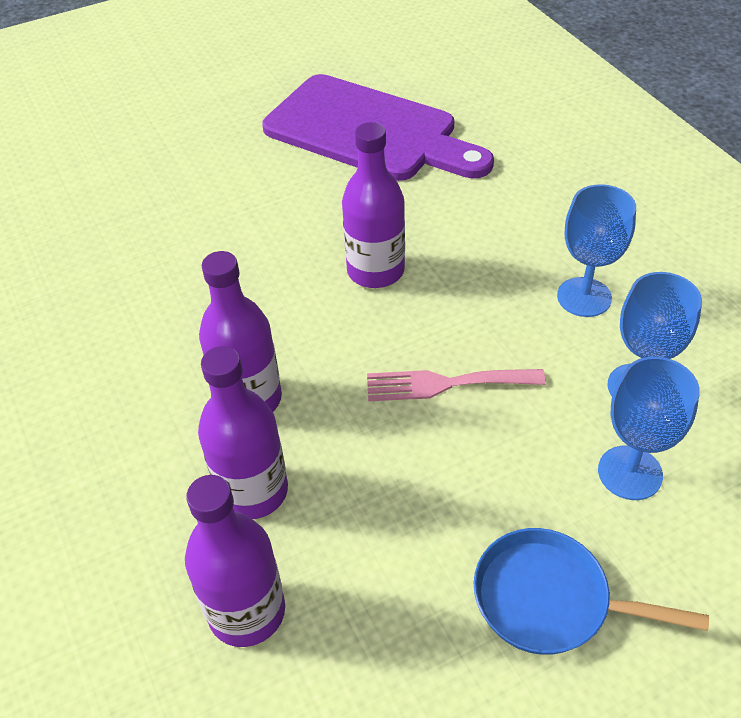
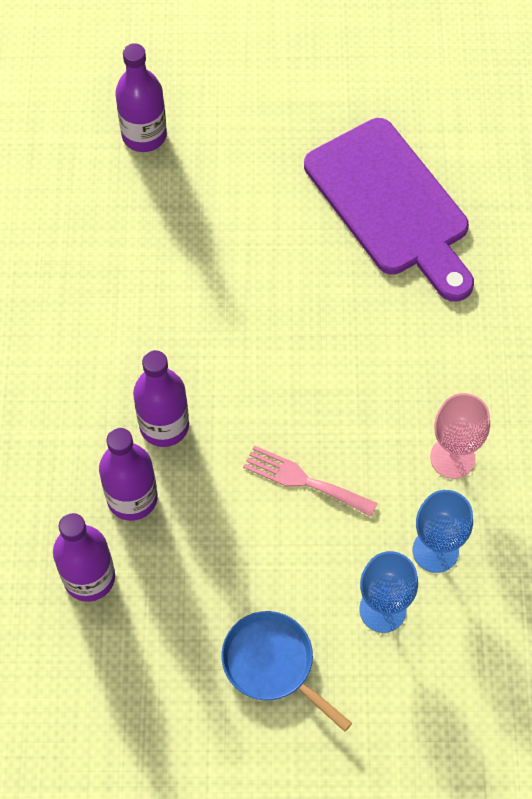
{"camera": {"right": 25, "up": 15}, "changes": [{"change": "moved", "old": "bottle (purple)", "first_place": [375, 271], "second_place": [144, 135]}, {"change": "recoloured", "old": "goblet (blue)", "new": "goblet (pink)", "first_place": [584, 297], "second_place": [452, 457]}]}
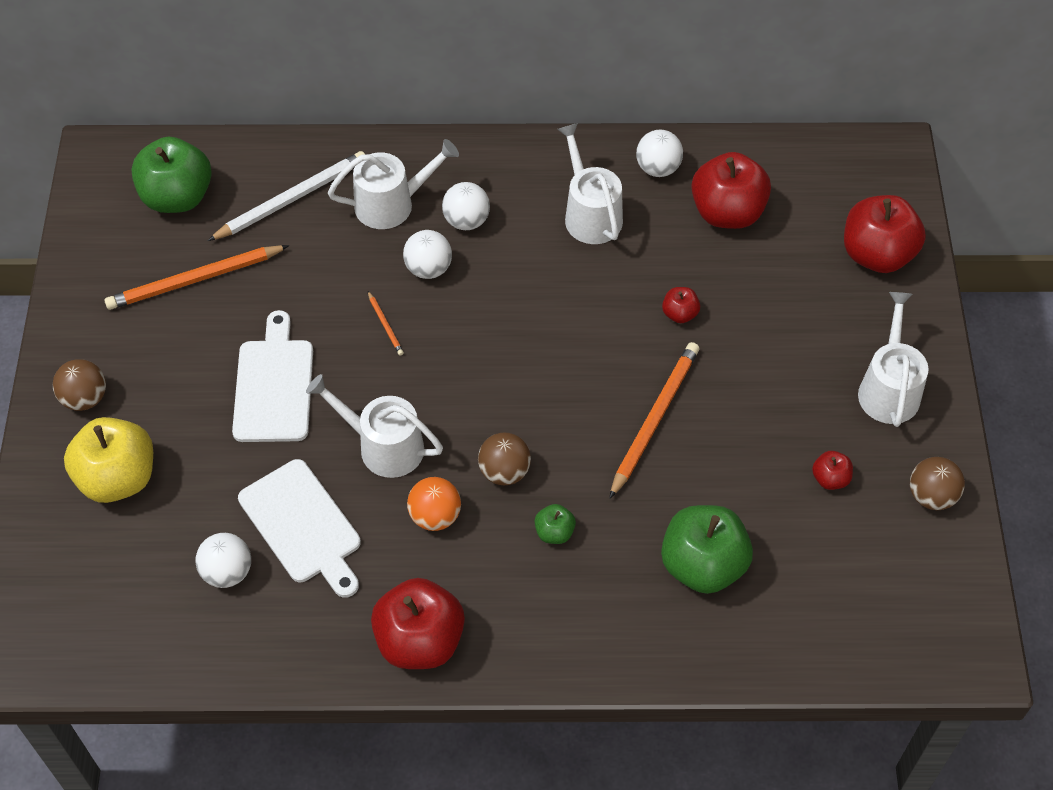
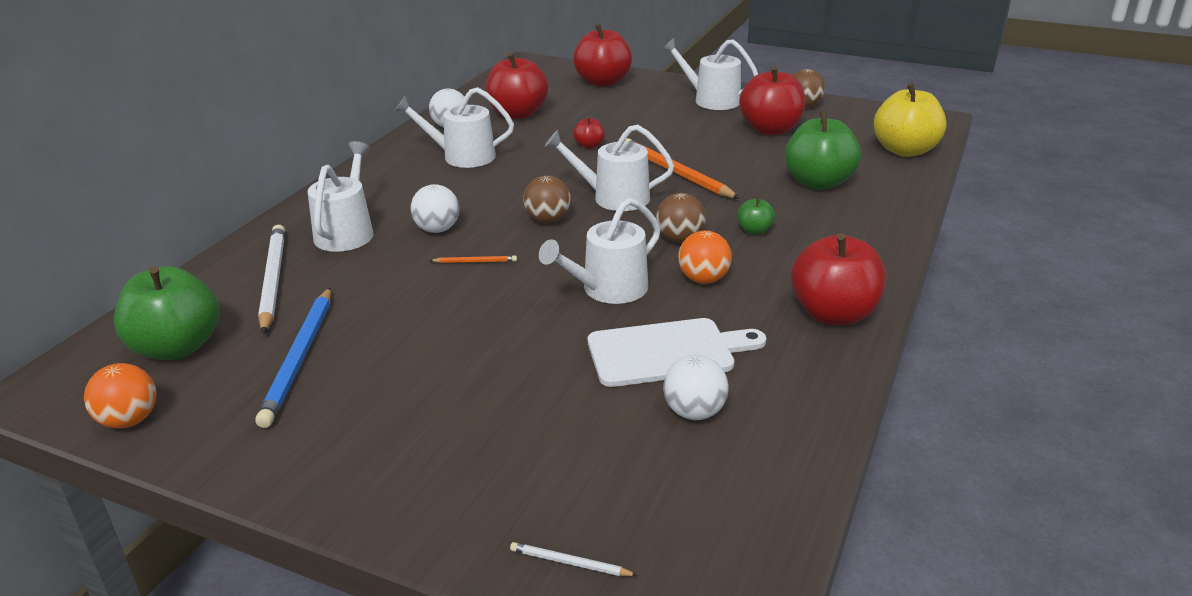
{"camera": {"right": -65, "up": -25}, "changes": [{"change": "moved", "old": "ball (brown)", "first_place": [85, 398], "second_place": [548, 220]}, {"change": "moved", "old": "apple (yellow)", "first_place": [118, 478], "second_place": [905, 150]}, {"change": "recoloured", "old": "pencil (orange)", "new": "pencil (blue)", "first_place": [194, 280], "second_place": [300, 358]}, {"change": "removed", "old": "cutting board (white)", "first_place": [274, 385]}, {"change": "removed", "old": "ball (white)", "first_place": [466, 221]}, {"change": "resized", "old": "apple (red)", "first_place": [830, 479], "second_place": [770, 129], "factor": 2.15}, {"change": "added", "new": "ball (orange)", "second_place": [129, 420]}, {"change": "added", "new": "pencil (white)", "second_place": [569, 563]}, {"change": "added", "new": "watering can (white)", "second_place": [614, 197]}]}
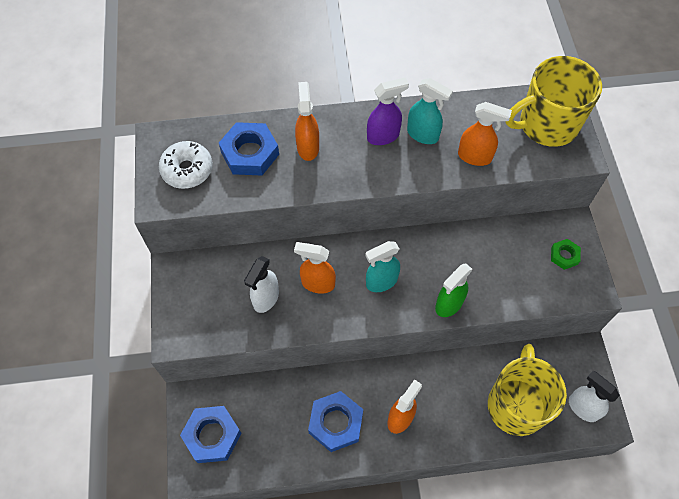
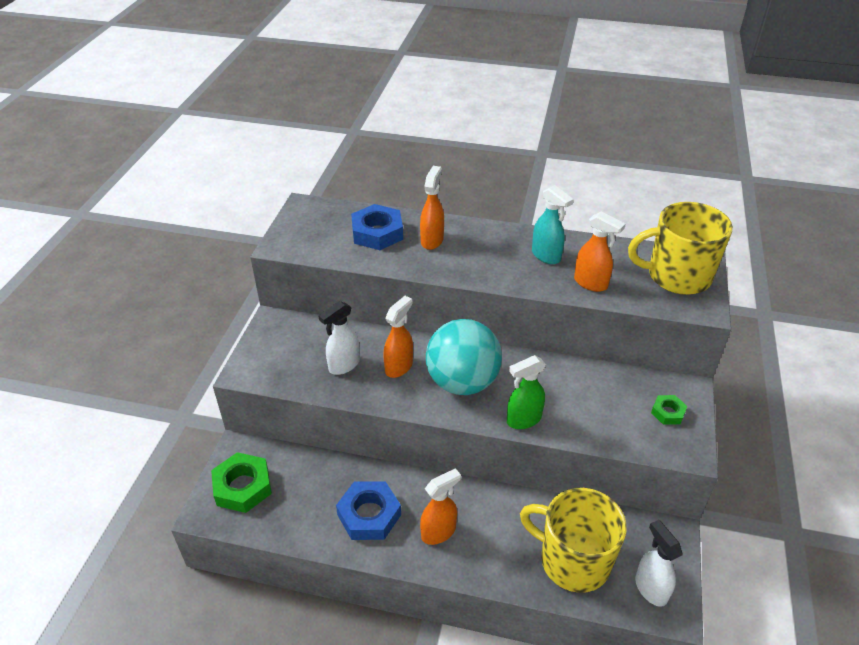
{"camera": {"right": 20, "up": -20}, "changes": [{"change": "removed", "old": "donut (white)", "first_place": [187, 170]}, {"change": "recoloured", "old": "nut (blue)", "new": "nut (green)", "first_place": [212, 436], "second_place": [243, 487]}, {"change": "turned", "old": "spray bottle (orange)", "first_place": [317, 283], "second_place": [399, 367], "degrees": 90}, {"change": "replaced", "old": "spray bottle (turquoise)", "new": "ball (turquoise)", "first_place": [381, 282], "second_place": [462, 382]}, {"change": "removed", "old": "spray bottle (purple)", "first_place": [383, 136]}, {"change": "turned", "old": "mug (yellow)", "first_place": [516, 404], "second_place": [573, 560], "degrees": -90}]}
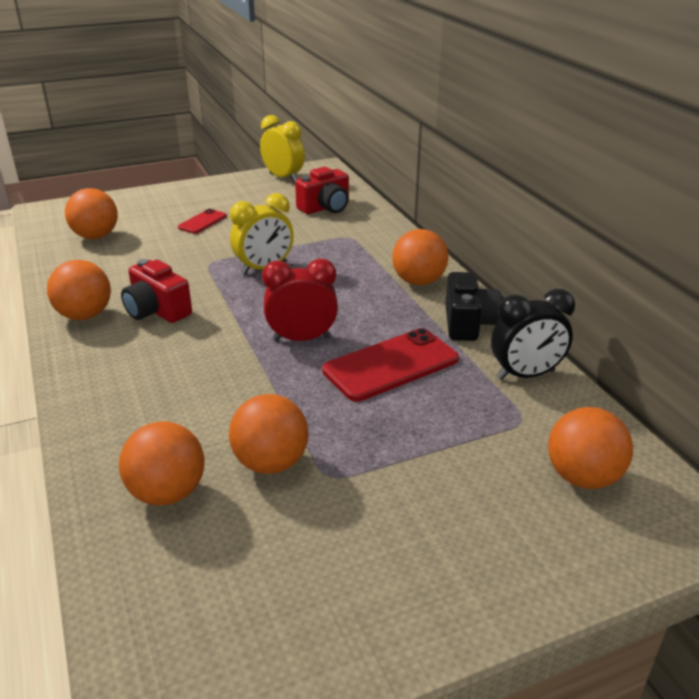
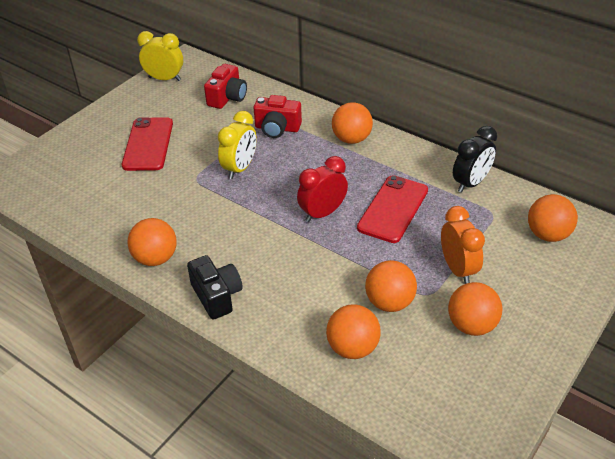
{"camera": {"right": -30, "up": 10}, "changes": [{"change": "moved", "old": "ball (orange)", "first_place": [96, 236], "second_place": [471, 325]}, {"change": "moved", "old": "camera (red)", "first_place": [157, 311], "second_place": [277, 128]}, {"change": "resized", "old": "phone (red)", "first_place": [202, 222], "second_place": [148, 144], "factor": 1.9}, {"change": "moved", "old": "camera (black)", "first_place": [468, 323], "second_place": [217, 296]}, {"change": "added", "new": "clock (orange)", "second_place": [458, 269]}]}
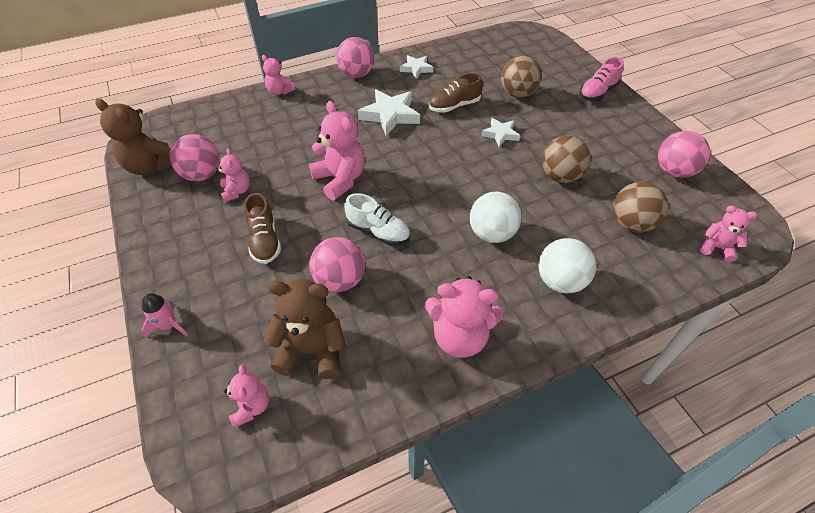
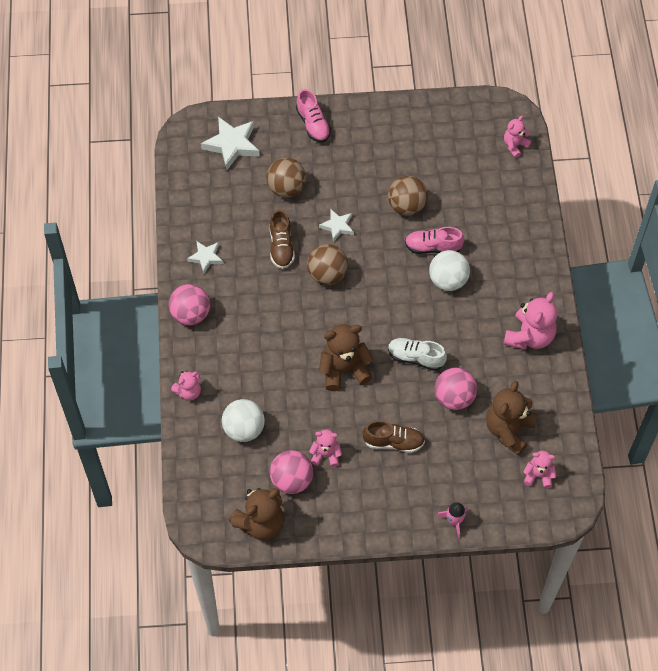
{"camera": {"right": -70, "up": 10}, "changes": [{"change": "recoloured", "old": "teddy bear (pink)", "new": "teddy bear (brown)", "first_place": [340, 179], "second_place": [344, 369]}, {"change": "turned", "old": "shoe (white)", "first_place": [378, 231], "second_place": [416, 358], "degrees": -120}, {"change": "moved", "old": "star (white)", "first_place": [390, 115], "second_place": [232, 145]}, {"change": "moved", "old": "ball (white)", "first_place": [560, 281], "second_place": [244, 429]}, {"change": "moved", "old": "ball (brown)", "first_place": [631, 223], "second_place": [327, 274]}, {"change": "removed", "old": "ball (pink)", "first_place": [673, 171]}, {"change": "added", "new": "shoe (pink)", "second_place": [433, 247]}]}
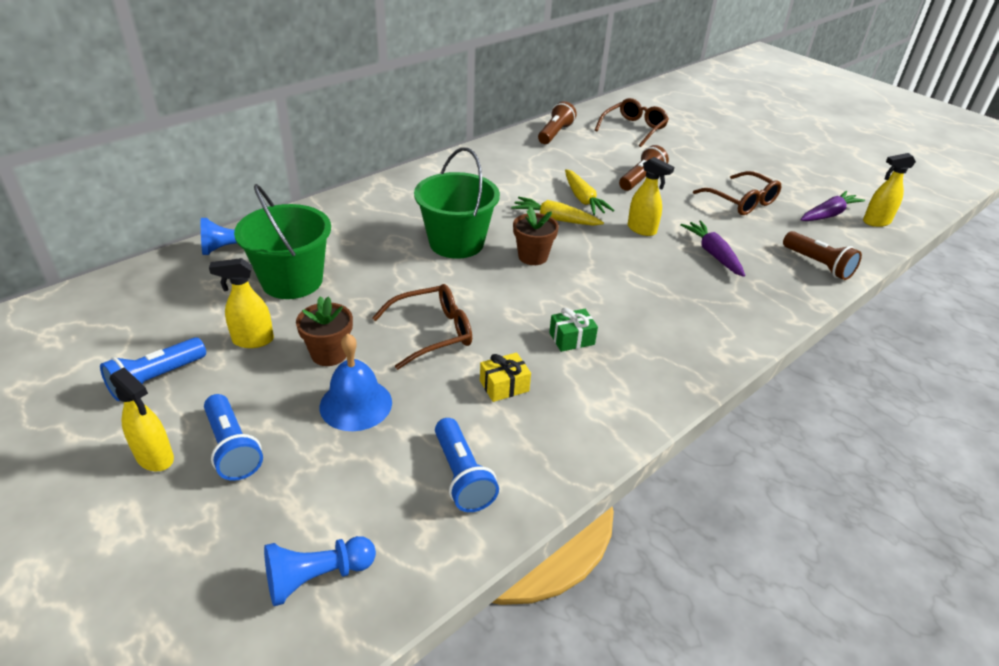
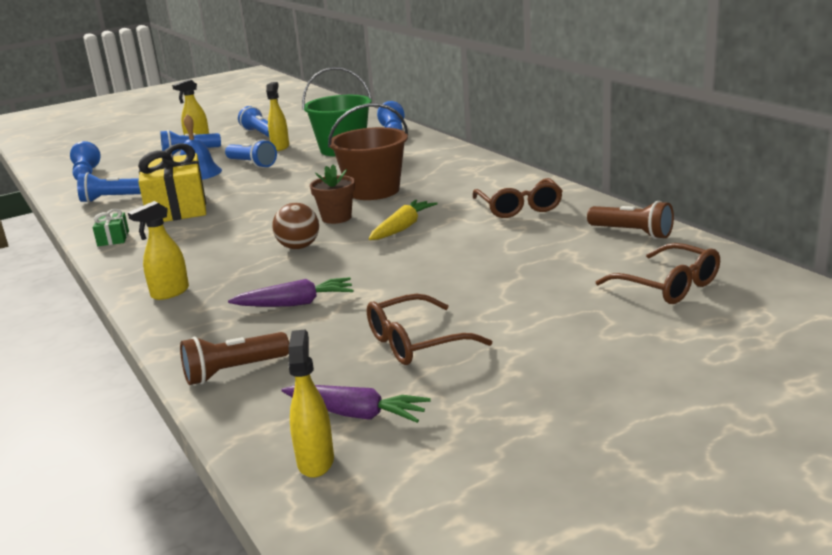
{"camera": {"right": 105, "up": -15}, "changes": [{"change": "replaced", "old": "flower pot (brown)", "new": "flashlight (blue)", "first_place": [329, 354], "second_place": [252, 164]}, {"change": "moved", "old": "glasses (brown)", "first_place": [432, 332], "second_place": [519, 207]}, {"change": "recoloured", "old": "bucket (green)", "new": "bucket (brown)", "first_place": [456, 243], "second_place": [373, 191]}, {"change": "resized", "old": "gift (yellow)", "first_place": [504, 386], "second_place": [177, 208], "factor": 2.27}, {"change": "moved", "old": "gift (green)", "first_place": [571, 339], "second_place": [113, 238]}, {"change": "removed", "old": "carrot (yellow)", "first_place": [583, 199]}, {"change": "removed", "old": "flashlight (brown)", "first_place": [641, 179]}, {"change": "moved", "old": "spray bottle (yellow)", "first_place": [642, 230], "second_place": [169, 293]}, {"change": "turned", "old": "carrot (purple)", "first_place": [828, 214], "second_place": [355, 414], "degrees": -45}, {"change": "added", "new": "ball (brown)", "second_place": [299, 247]}]}
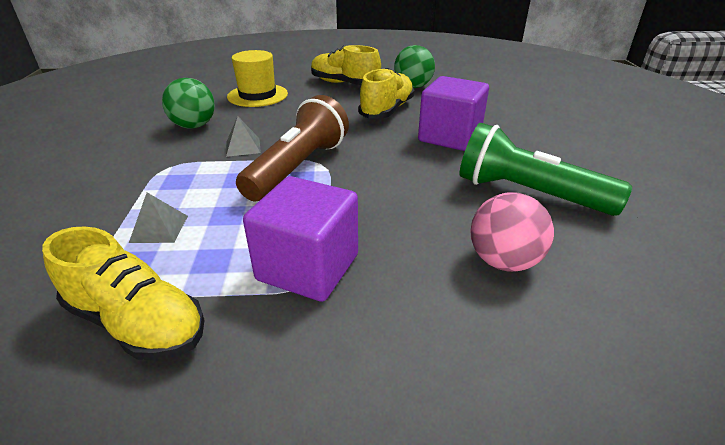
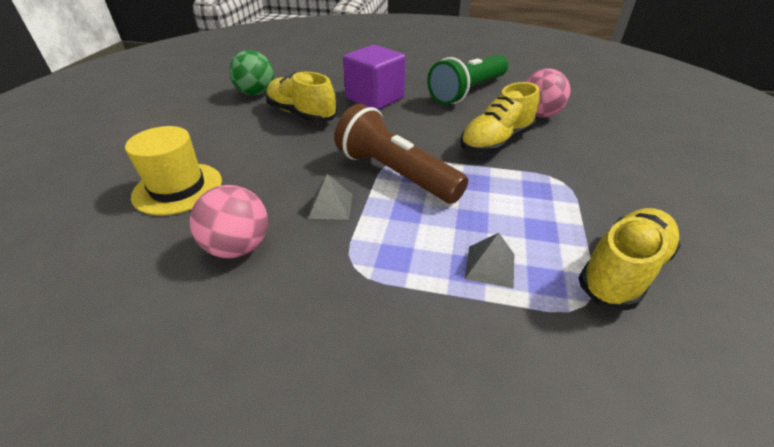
{"camera": {"right": -75, "up": 5}, "changes": [{"change": "recoloured", "old": "ball (green)", "new": "ball (pink)", "first_place": [194, 126], "second_place": [238, 247]}, {"change": "removed", "old": "cube (purple)", "first_place": [308, 267]}, {"change": "moved", "old": "shoe (yellow)", "first_place": [344, 84], "second_place": [496, 142]}]}
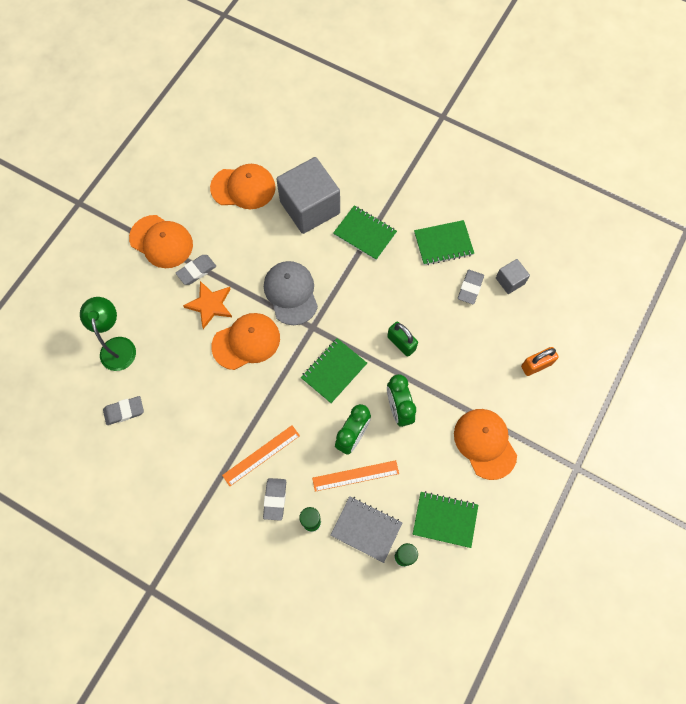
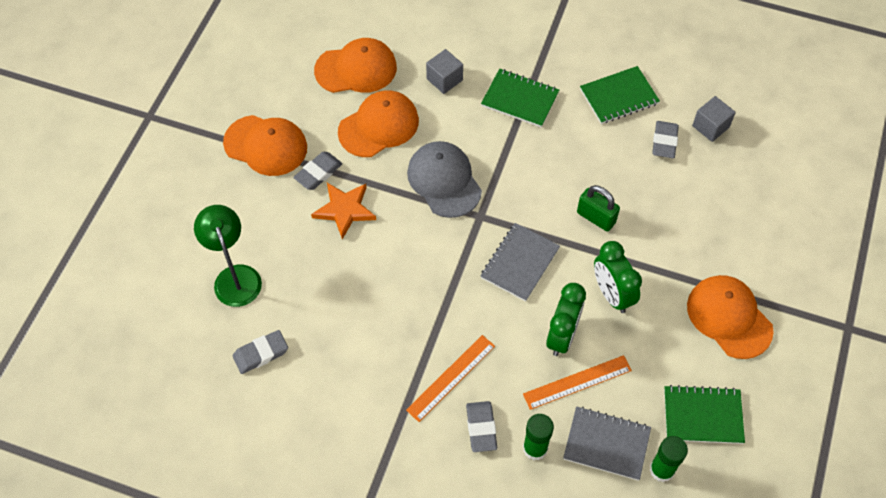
{"camera": {"right": -10, "up": -10}, "changes": [{"change": "moved", "old": "cap (orange)", "first_place": [246, 342], "second_place": [378, 126]}, {"change": "resized", "old": "cube (grey)", "first_place": [310, 207], "second_place": [444, 79], "factor": 0.47}, {"change": "recoloured", "old": "notebook (green)", "new": "notebook (grey)", "first_place": [334, 371], "second_place": [519, 263]}, {"change": "removed", "old": "padlock (orange)", "first_place": [536, 365]}]}
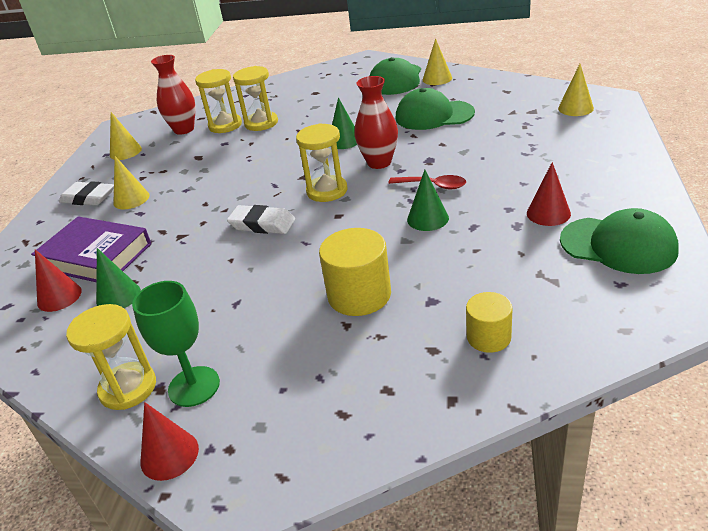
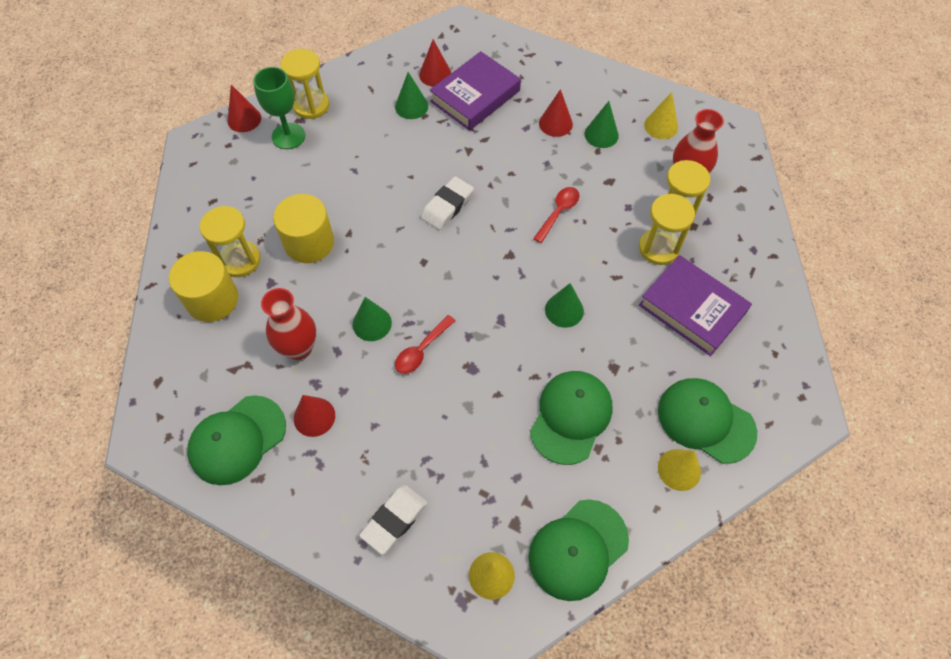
{"camera": {"right": 105, "up": 25}, "changes": [{"change": "moved", "old": "eraser (white)", "first_place": [88, 198], "second_place": [394, 520]}, {"change": "recoloured", "old": "cone (yellow)", "new": "cone (red)", "first_place": [131, 199], "second_place": [555, 123]}, {"change": "moved", "old": "hourglass (yellow)", "first_place": [327, 191], "second_place": [240, 260]}, {"change": "moved", "old": "vase (red)", "first_place": [379, 162], "second_place": [299, 348]}, {"change": "resized", "old": "cylinder (yellow)", "first_place": [488, 337], "second_place": [212, 299], "factor": 1.62}, {"change": "added", "new": "cap (green)", "second_place": [578, 549]}, {"change": "added", "new": "spoon (red)", "second_place": [558, 212]}, {"change": "added", "new": "cone (green)", "second_place": [601, 134]}, {"change": "added", "new": "book (purple)", "second_place": [692, 309]}]}
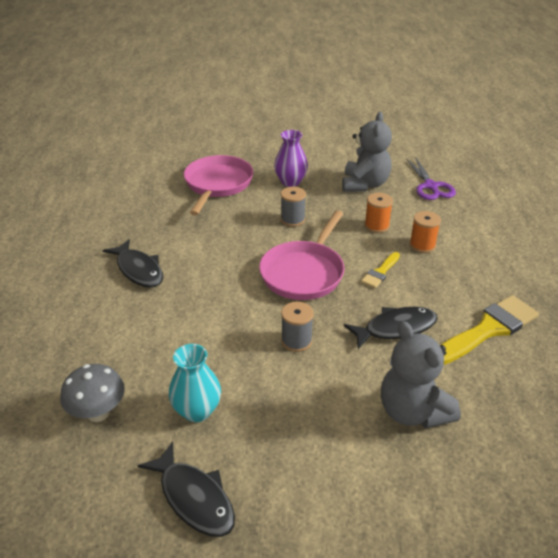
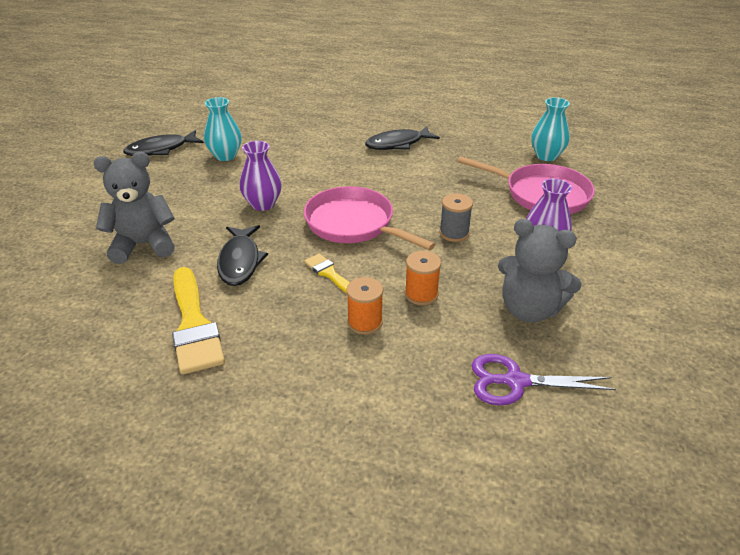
{"camera": {"right": 105, "up": 0}, "changes": [{"change": "removed", "old": "mushroom (grey)", "first_place": [98, 413]}, {"change": "replaced", "old": "spool (grey)", "new": "vase (purple)", "first_place": [296, 341], "second_place": [263, 204]}, {"change": "added", "new": "vase (turquoise)", "second_place": [546, 156]}]}
